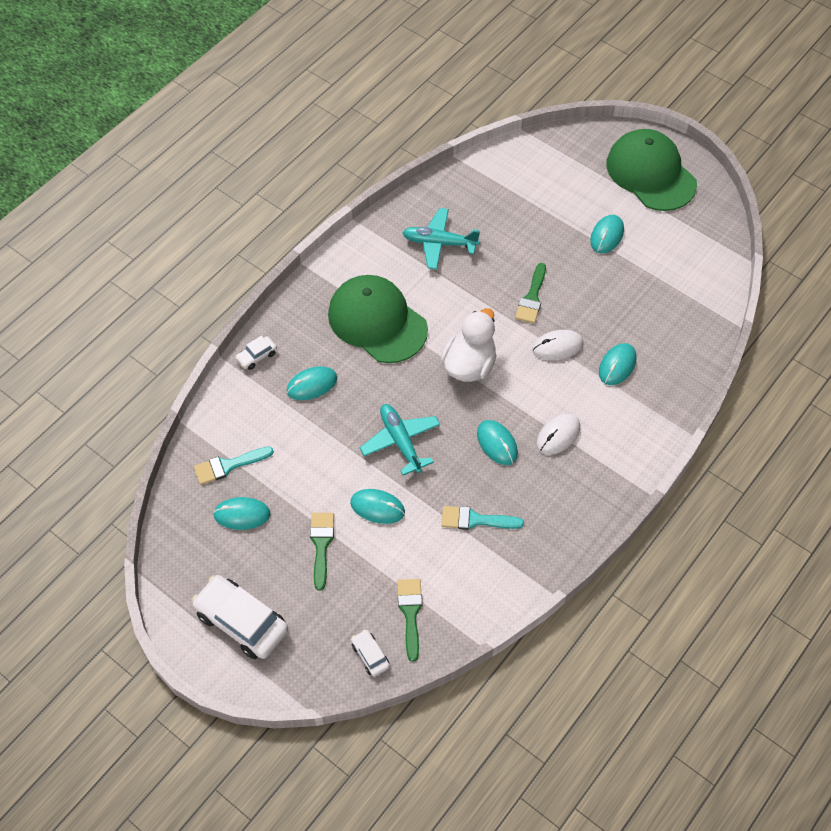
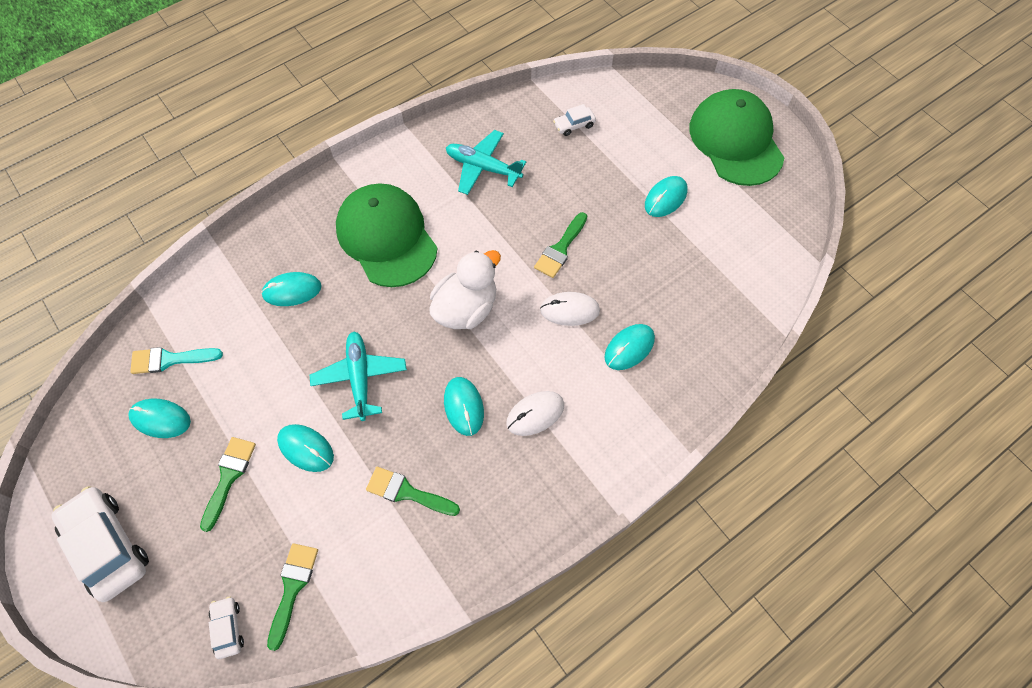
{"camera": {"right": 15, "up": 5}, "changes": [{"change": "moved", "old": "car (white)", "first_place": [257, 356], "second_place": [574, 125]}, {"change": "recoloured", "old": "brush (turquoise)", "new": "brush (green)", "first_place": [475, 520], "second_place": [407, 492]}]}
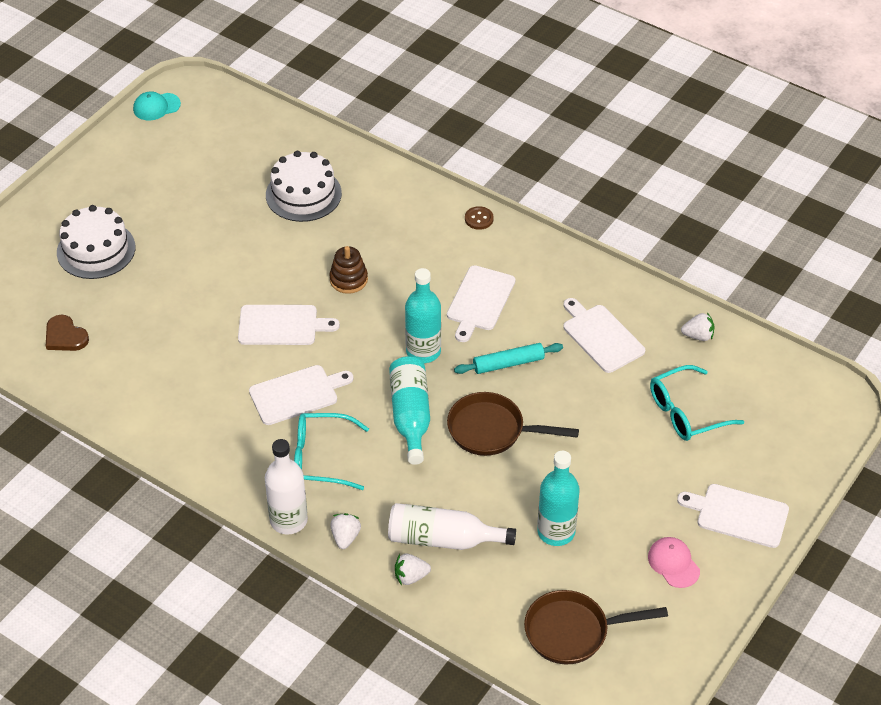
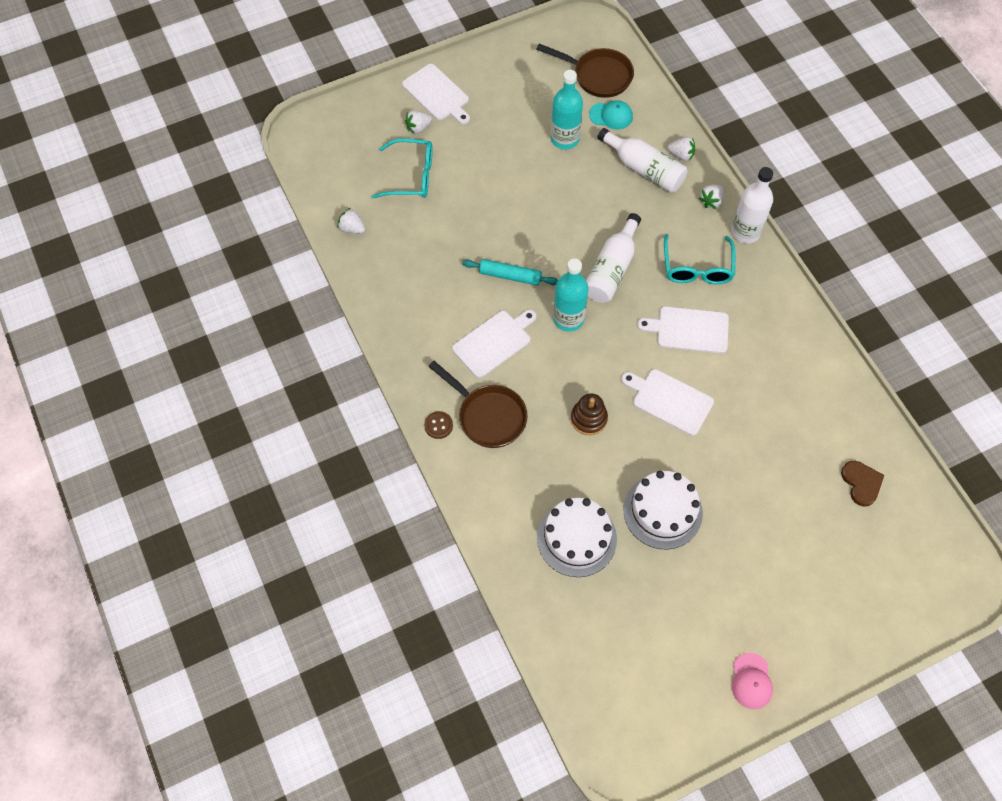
{"camera": {"right": -150, "up": 15}, "changes": [{"change": "moved", "old": "cake (white)", "first_place": [96, 250], "second_place": [663, 511]}, {"change": "moved", "old": "cap (turquoise)", "first_place": [156, 107], "second_place": [611, 116]}, {"change": "turned", "old": "glasses (turquoise)", "first_place": [322, 458], "second_place": [697, 267], "degrees": 60}, {"change": "recoloured", "old": "bottle (turquoise)", "new": "bottle (white)", "first_place": [410, 416], "second_place": [612, 269]}, {"change": "moved", "old": "pan (brown)", "first_place": [492, 430], "second_place": [488, 416]}, {"change": "removed", "old": "cutting board (white)", "first_place": [601, 337]}, {"change": "moved", "old": "cap (pink)", "first_place": [673, 563], "second_place": [751, 681]}, {"change": "added", "new": "strawberry (white)", "second_place": [418, 128]}]}
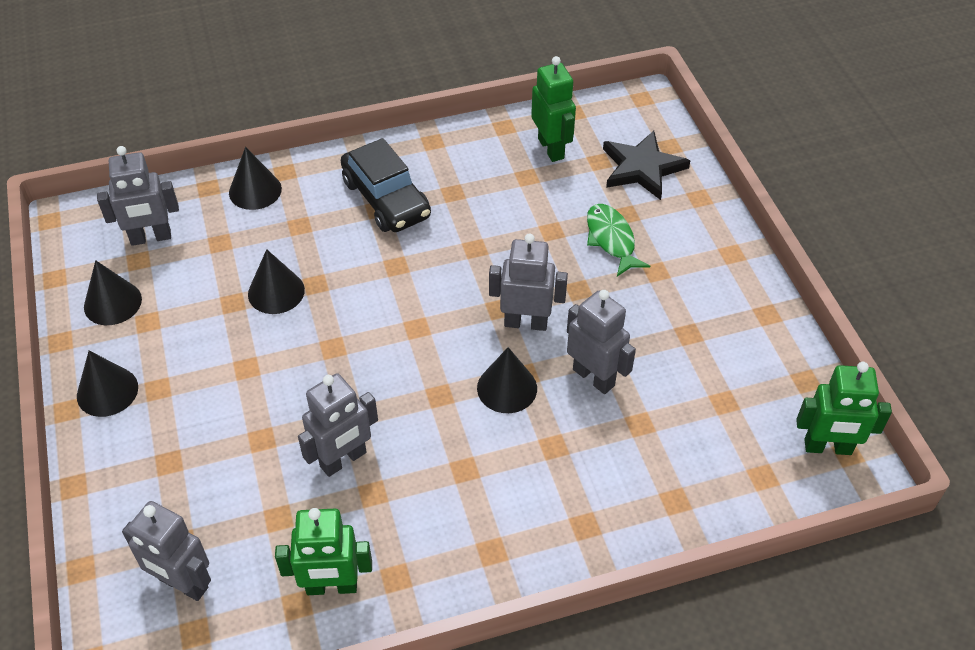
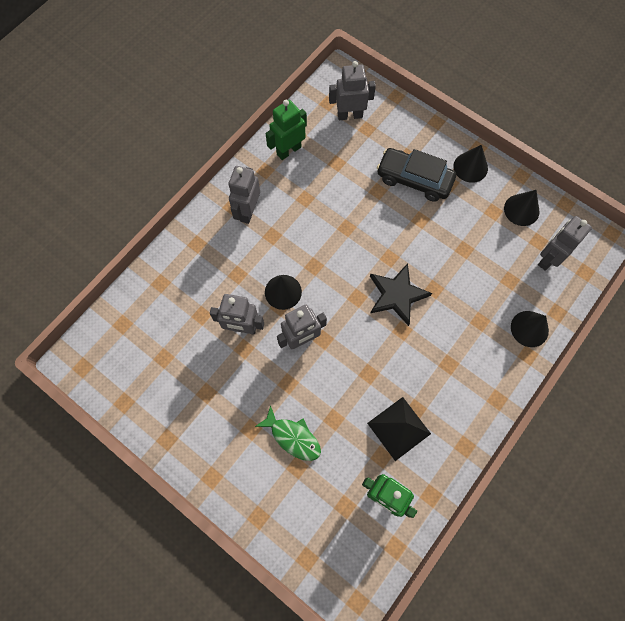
{"camera": {"right": 145, "up": 20}, "changes": [{"change": "removed", "old": "cone (black)", "first_place": [276, 292]}, {"change": "moved", "old": "robot (grey)", "first_place": [343, 460], "second_place": [248, 211]}, {"change": "moved", "old": "car (black)", "first_place": [386, 199], "second_place": [414, 179]}, {"change": "moved", "old": "star (black)", "first_place": [642, 168], "second_place": [397, 295]}, {"change": "removed", "old": "robot (green)", "first_place": [827, 447]}, {"change": "added", "new": "pyramid (black)", "second_place": [398, 428]}]}
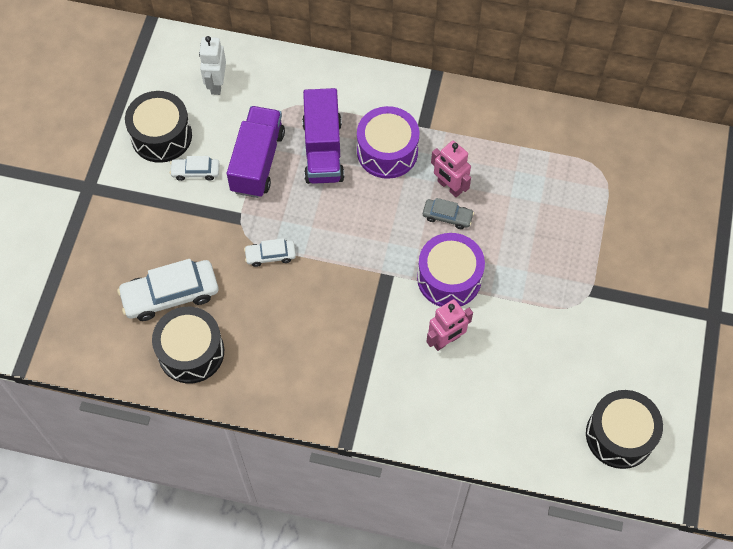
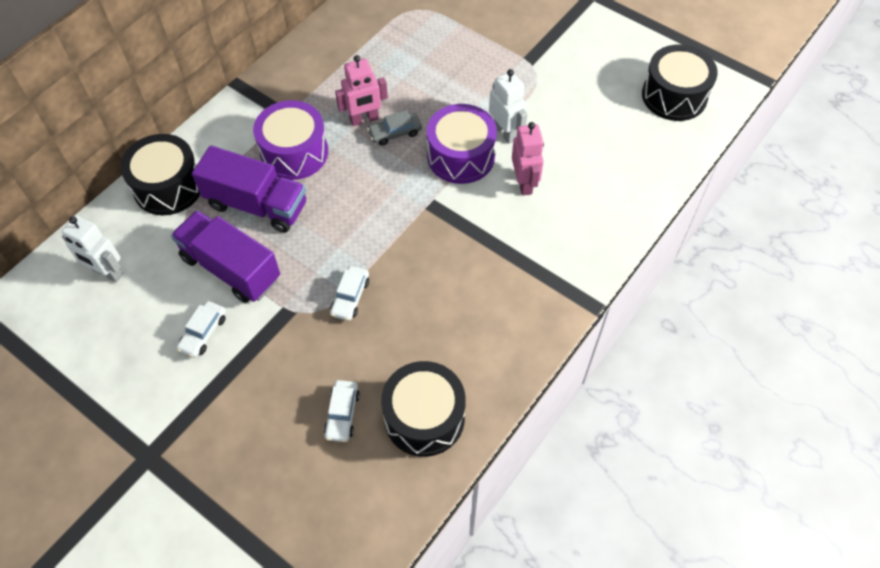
{"camera": {"right": -65, "up": -5}, "changes": [{"change": "resized", "old": "car (white)", "first_place": [170, 295], "second_place": [342, 414], "factor": 0.53}, {"change": "moved", "old": "drum (black)", "first_place": [161, 136], "second_place": [168, 187]}, {"change": "turned", "old": "car (grey)", "first_place": [447, 216], "second_place": [395, 133], "degrees": -150}, {"change": "added", "new": "robot (white)", "second_place": [505, 132]}]}
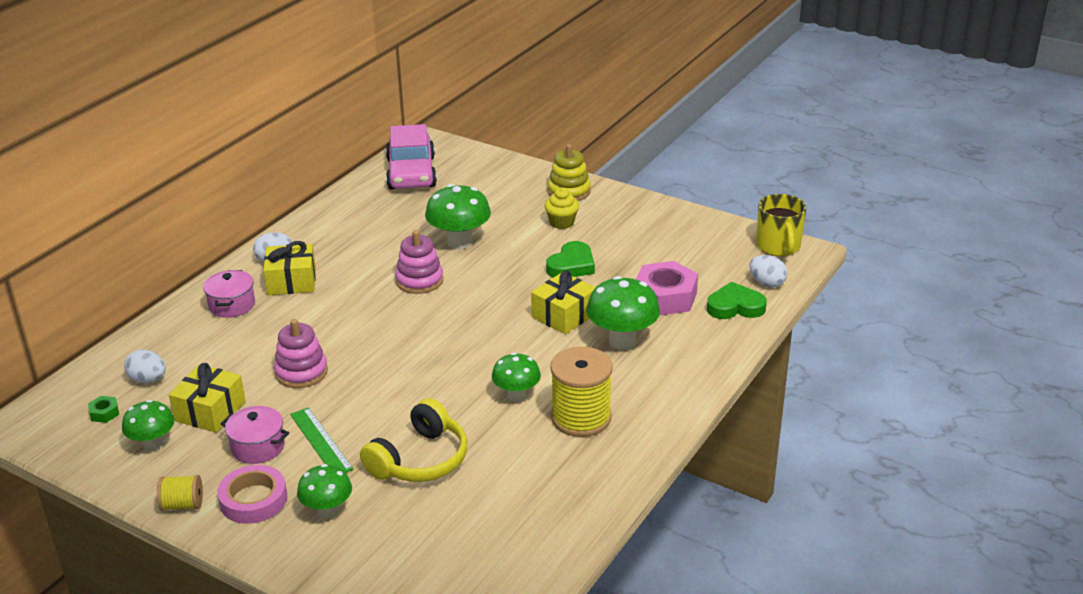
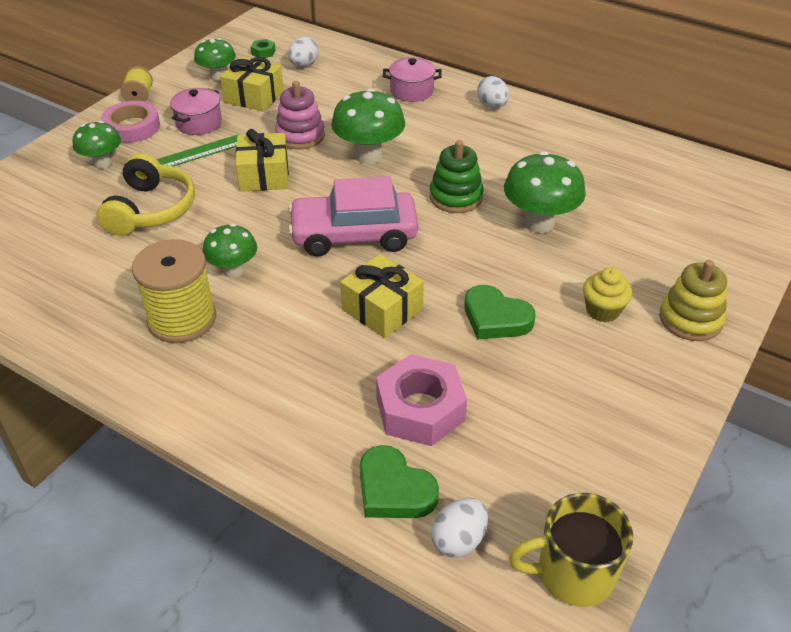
{"camera": {"right": 90, "up": 10}, "changes": [{"change": "moved", "old": "gift (yellow)", "first_place": [291, 281], "second_place": [264, 175]}, {"change": "turned", "old": "headphones (yellow)", "first_place": [420, 460], "second_place": [151, 209], "degrees": -120}, {"change": "moved", "old": "car (pink)", "first_place": [411, 173], "second_place": [354, 235]}, {"change": "recoloured", "old": "stacking toy (pink)", "new": "stacking toy (green)", "first_place": [419, 281], "second_place": [456, 197]}, {"change": "moved", "old": "mushroom (green)", "first_place": [622, 341], "second_place": [369, 156]}, {"change": "turned", "old": "heart (green)", "first_place": [735, 306], "second_place": [394, 489], "degrees": 135}]}
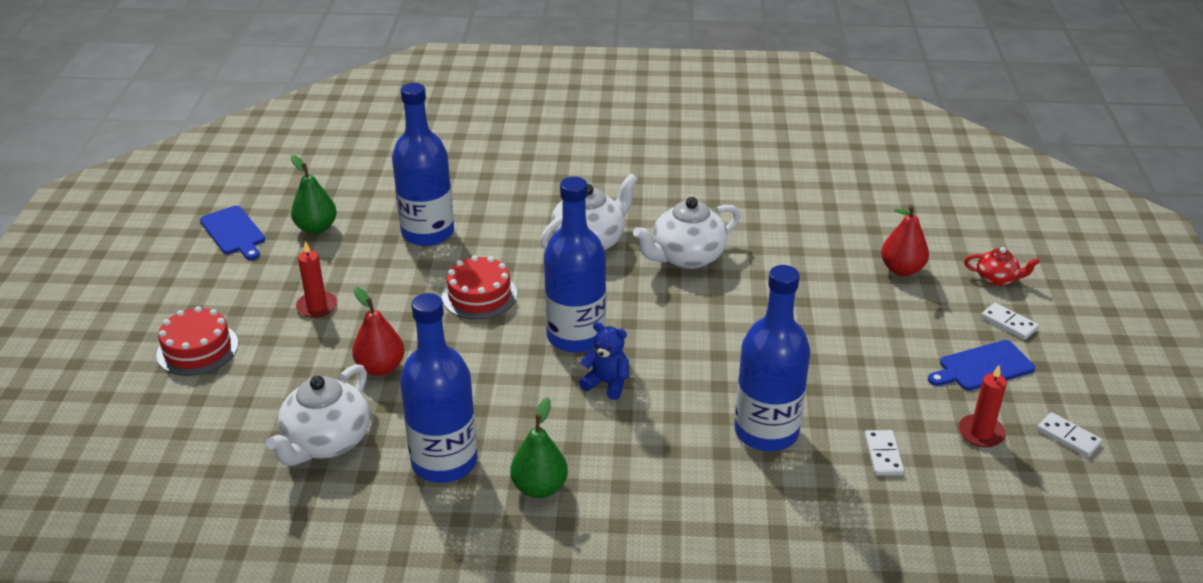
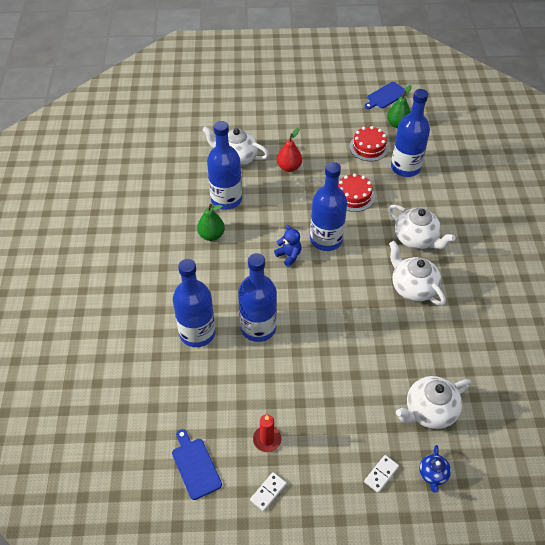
{"camera": {"right": 85, "up": 15}, "changes": [{"change": "moved", "old": "cake (red)", "first_place": [197, 349], "second_place": [369, 147]}, {"change": "removed", "old": "candle (red)", "first_place": [317, 306]}, {"change": "turned", "old": "teddy bear (blue)", "first_place": [606, 383], "second_place": [289, 255], "degrees": -60}, {"change": "removed", "old": "domino (white)", "first_place": [883, 455]}, {"change": "replaced", "old": "pear (red)", "new": "teapot (white)", "first_place": [901, 269], "second_place": [429, 411]}, {"change": "moved", "old": "cutting board (blue)", "first_place": [983, 367], "second_place": [195, 466]}, {"change": "recoloured", "old": "teapot (red)", "new": "teapot (blue)", "first_place": [997, 279], "second_place": [433, 474]}, {"change": "added", "new": "bottle (blue)", "second_place": [197, 333]}]}
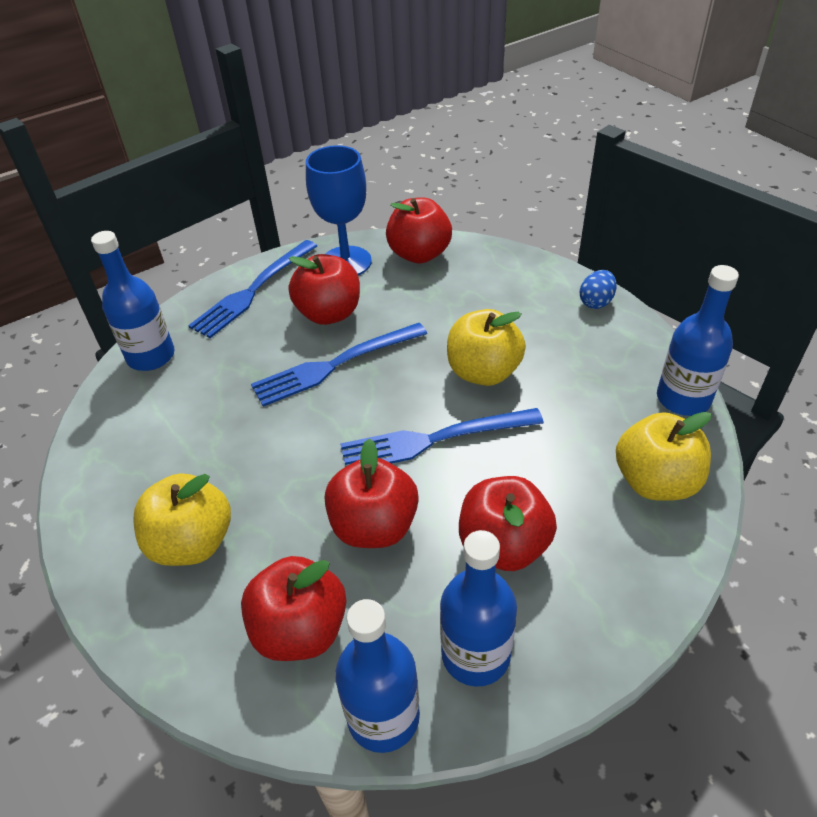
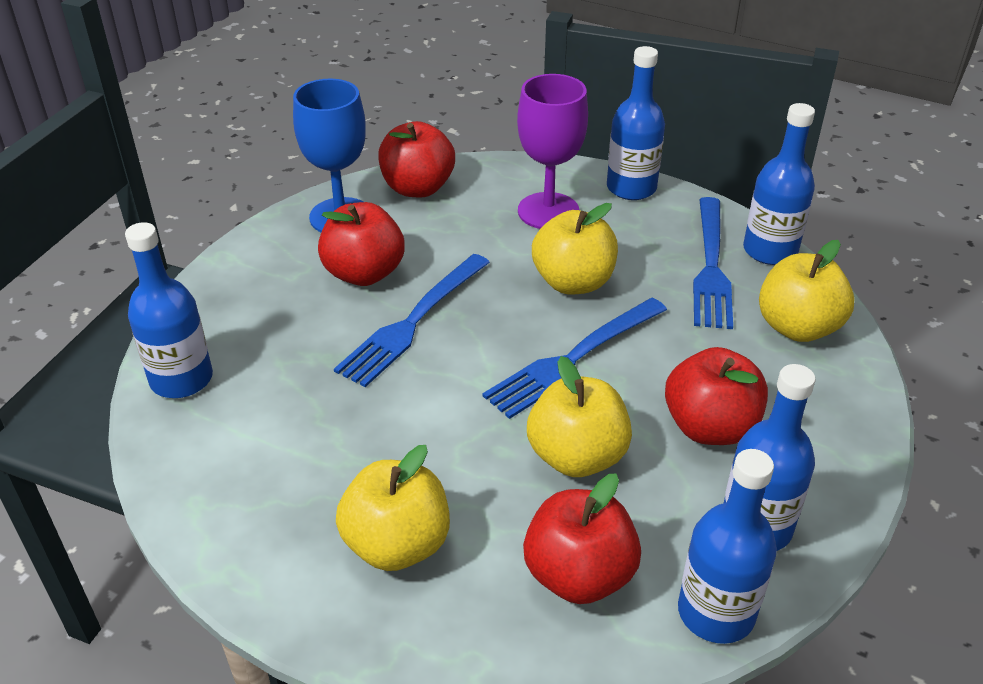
{"camera": {"right": -30, "up": -5}, "changes": [{"change": "moved", "old": "fork (blue)", "first_place": [253, 291], "second_place": [711, 267]}, {"change": "recoloured", "old": "apple (red)", "new": "apple (yellow)", "first_place": [374, 526], "second_place": [577, 456]}, {"change": "replaced", "old": "egg (blue)", "new": "bottle (blue)", "first_place": [596, 302], "second_place": [631, 188]}, {"change": "added", "new": "goblet (purple)", "second_place": [548, 211]}]}
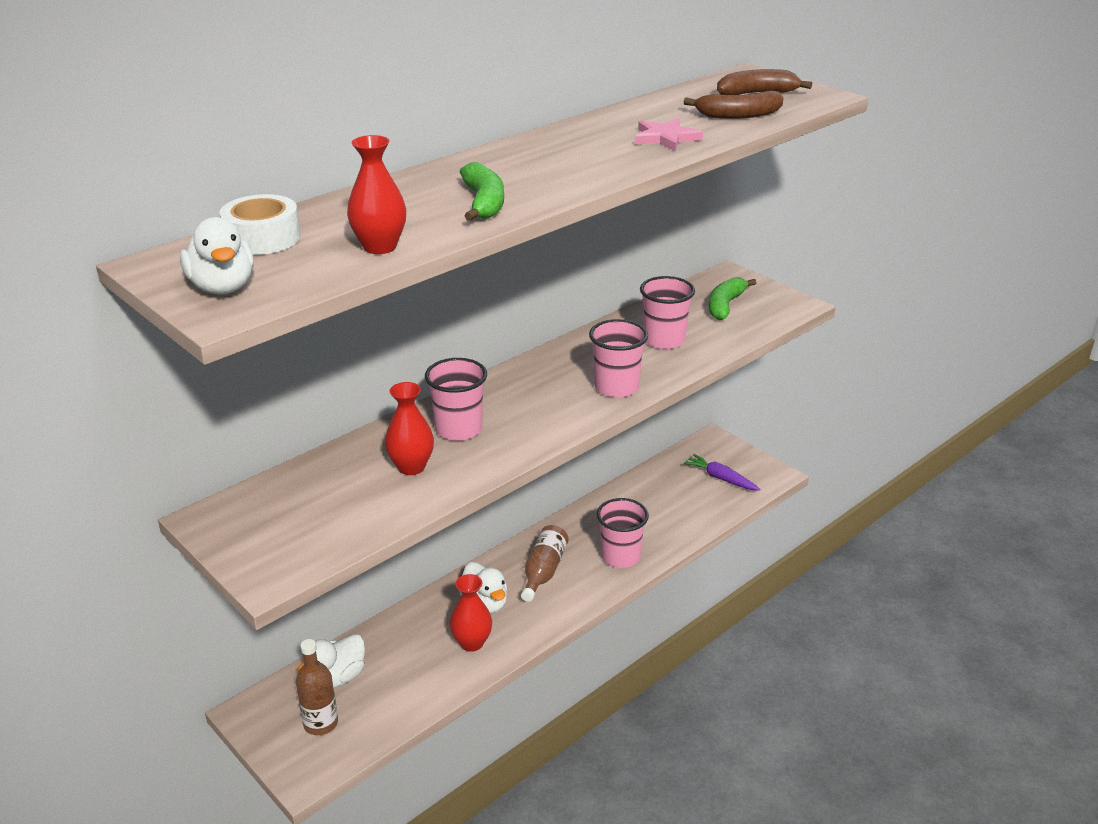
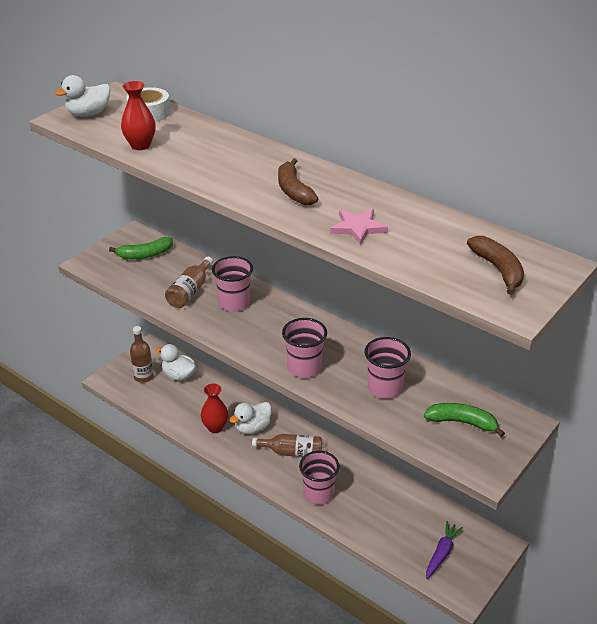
{"camera": {"right": 80, "up": 5}, "changes": [{"change": "replaced", "old": "vase (red)", "new": "bottle (brown)", "first_place": [411, 467], "second_place": [190, 291]}, {"change": "moved", "old": "banana (green)", "first_place": [483, 203], "second_place": [145, 255]}, {"change": "moved", "old": "banana (brown)", "first_place": [738, 115], "second_place": [294, 190]}]}
